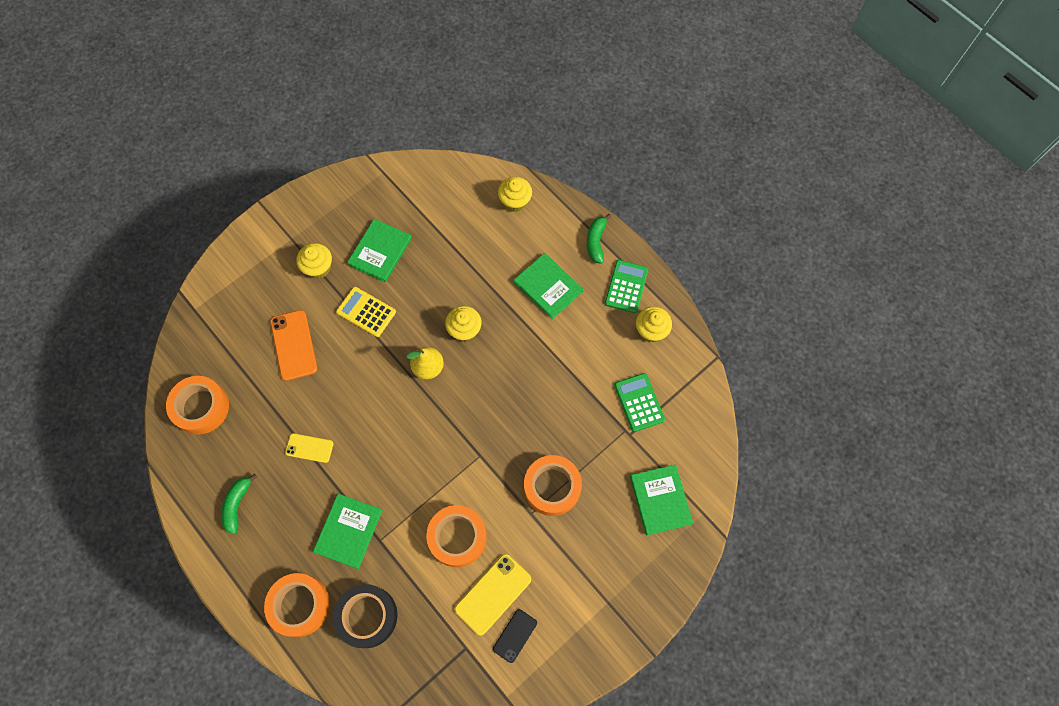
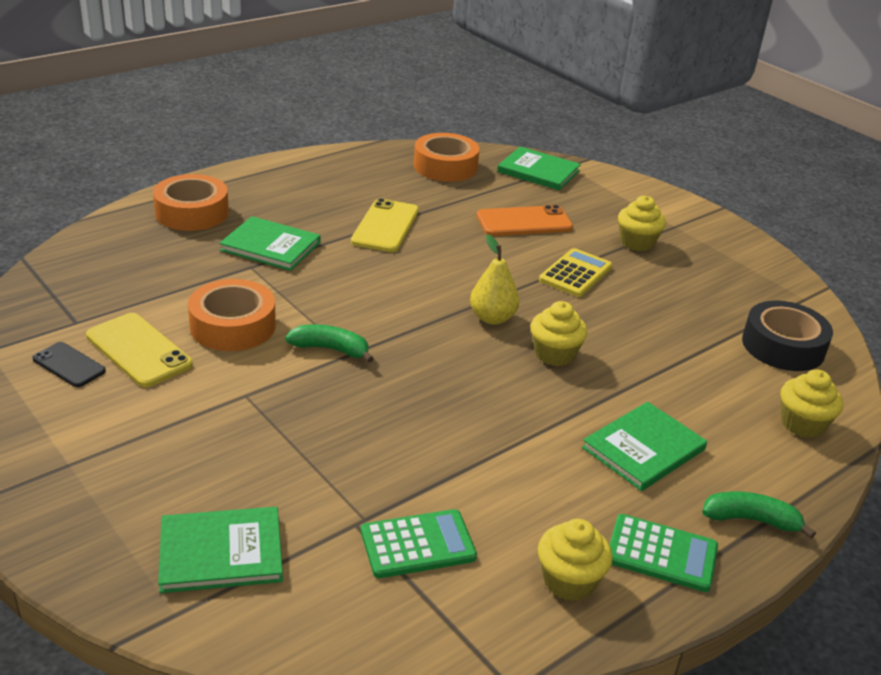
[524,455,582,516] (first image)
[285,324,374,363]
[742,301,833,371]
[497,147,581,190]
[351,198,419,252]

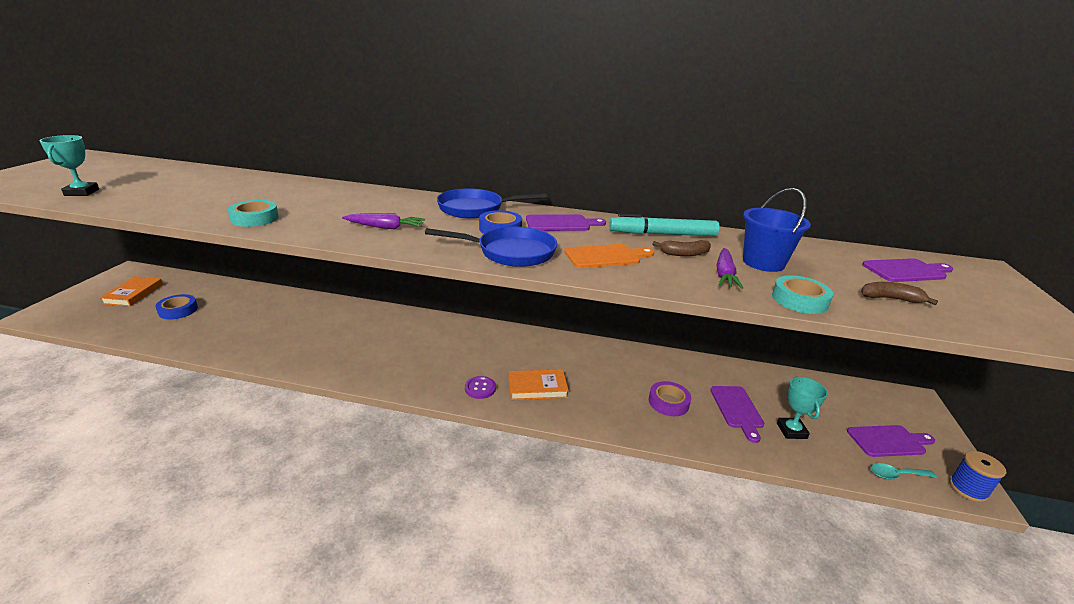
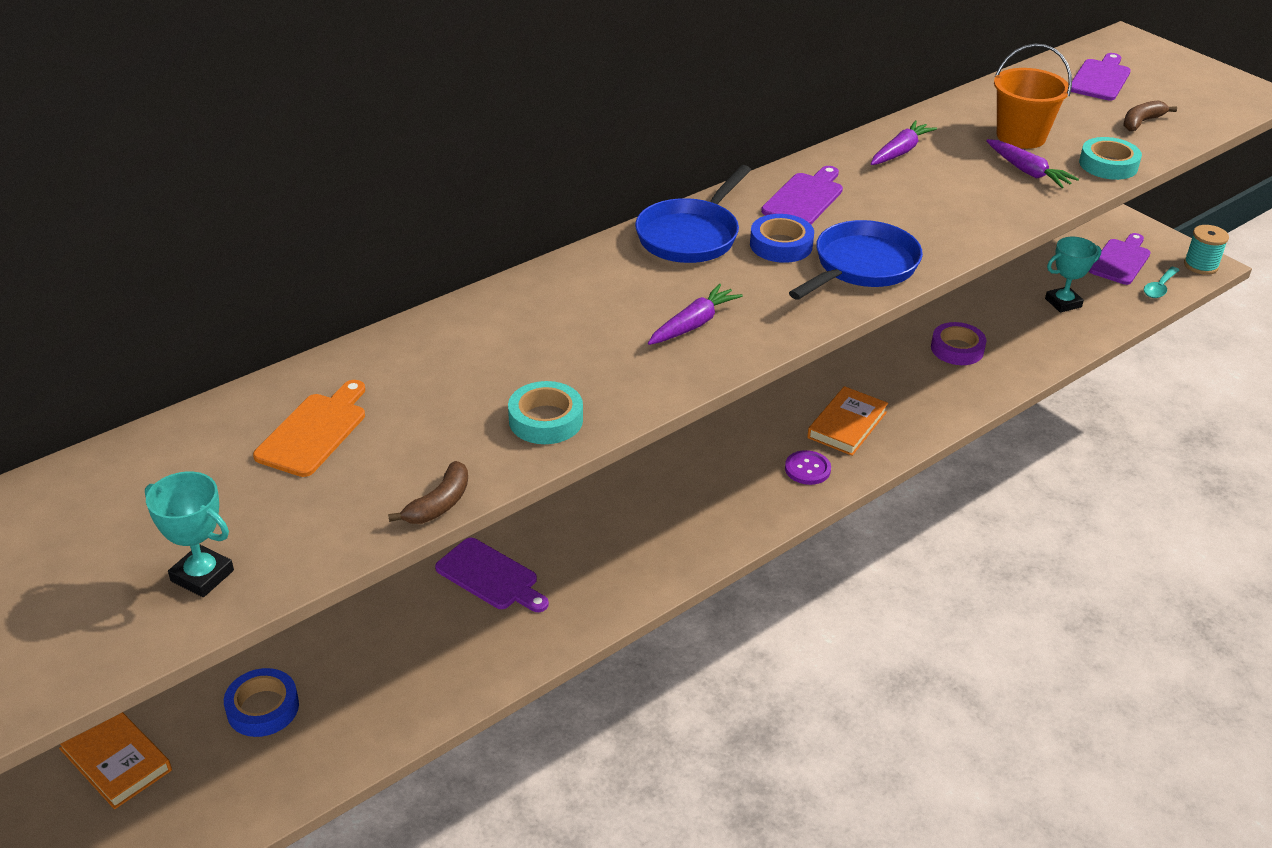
[253,380,365,477]
[388,461,468,524]
[435,538,549,612]
[871,120,937,165]
[994,44,1072,149]
[1184,225,1229,275]
[1045,237,1101,313]

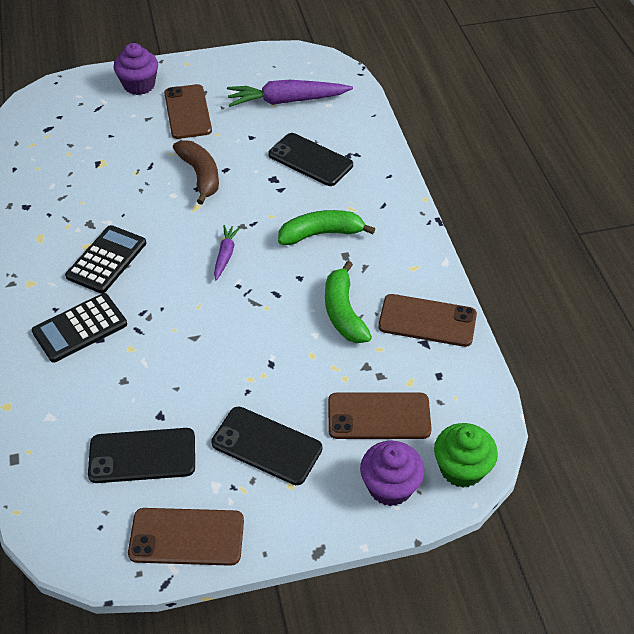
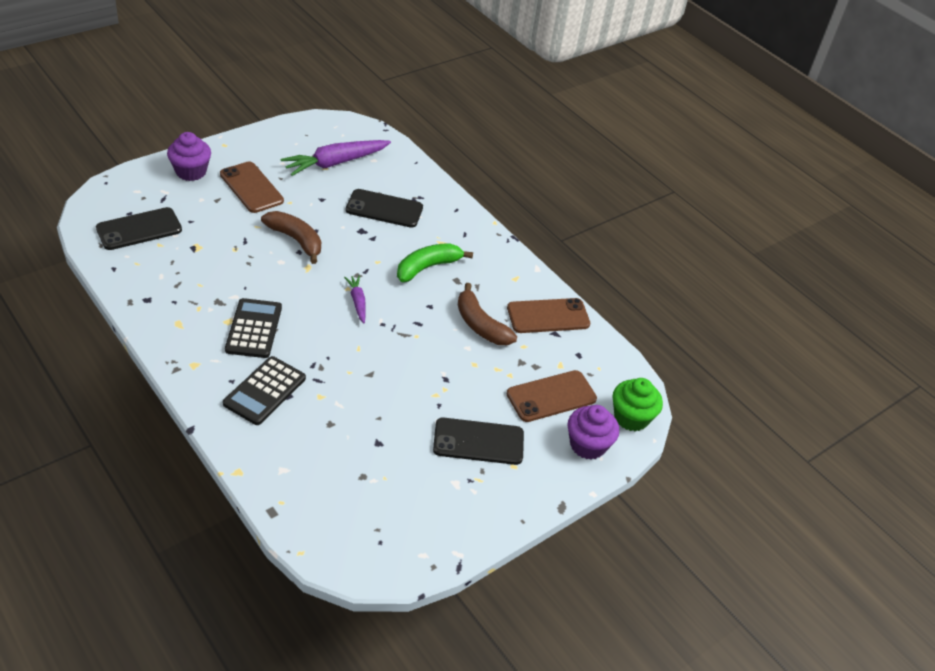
[128,508,244,566] (first image)
[96,207,182,250]
[458,283,517,345]

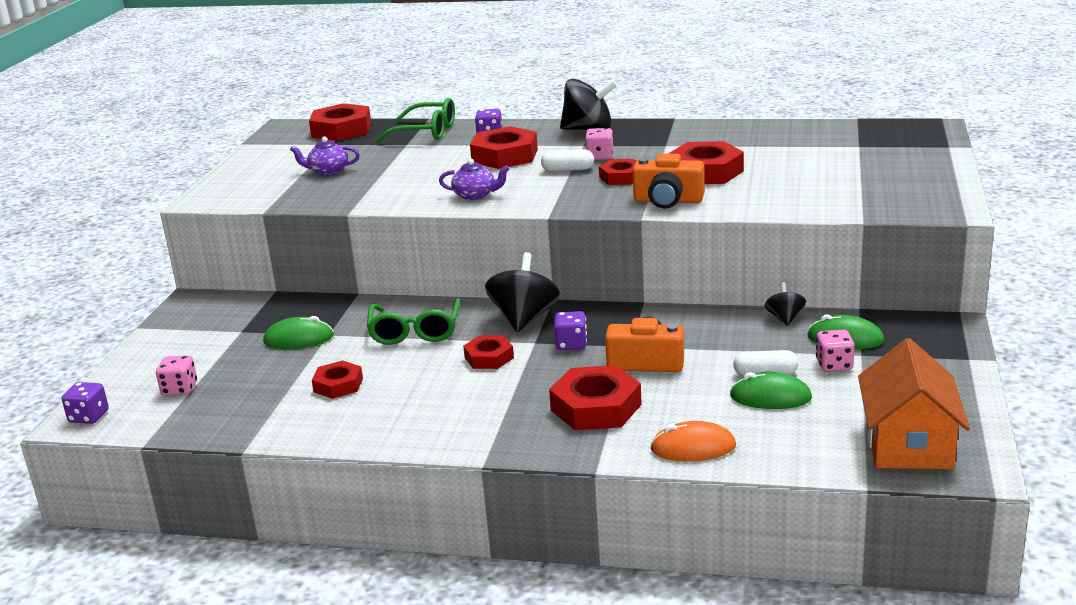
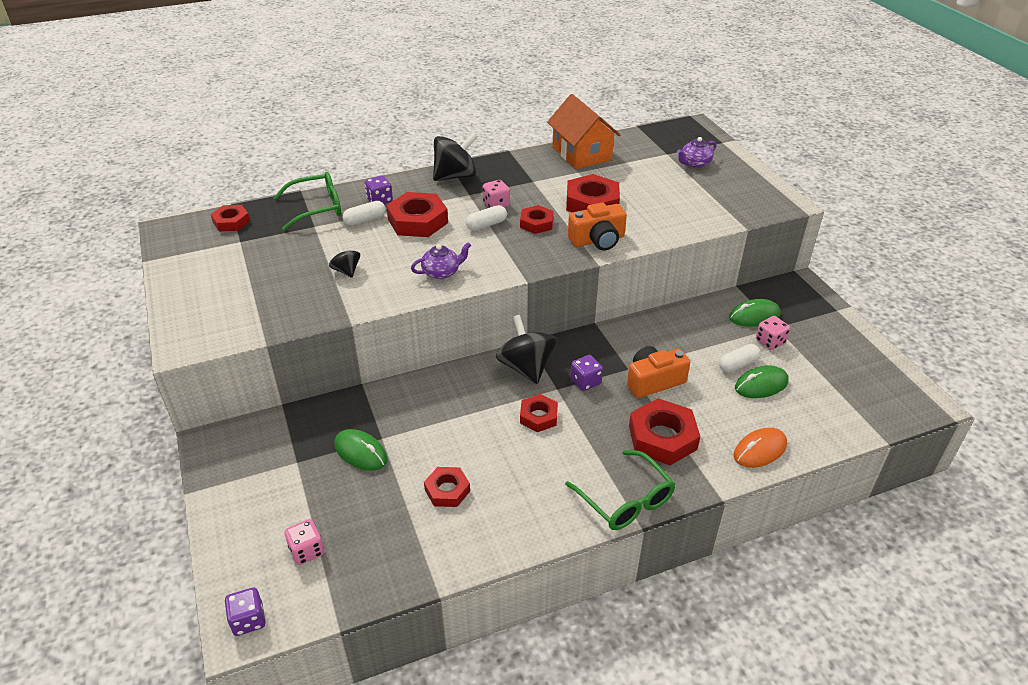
[343,201,386,226]
[677,137,716,168]
[565,450,675,530]
[329,243,360,278]
[547,94,620,169]
[334,429,387,471]
[211,205,250,232]

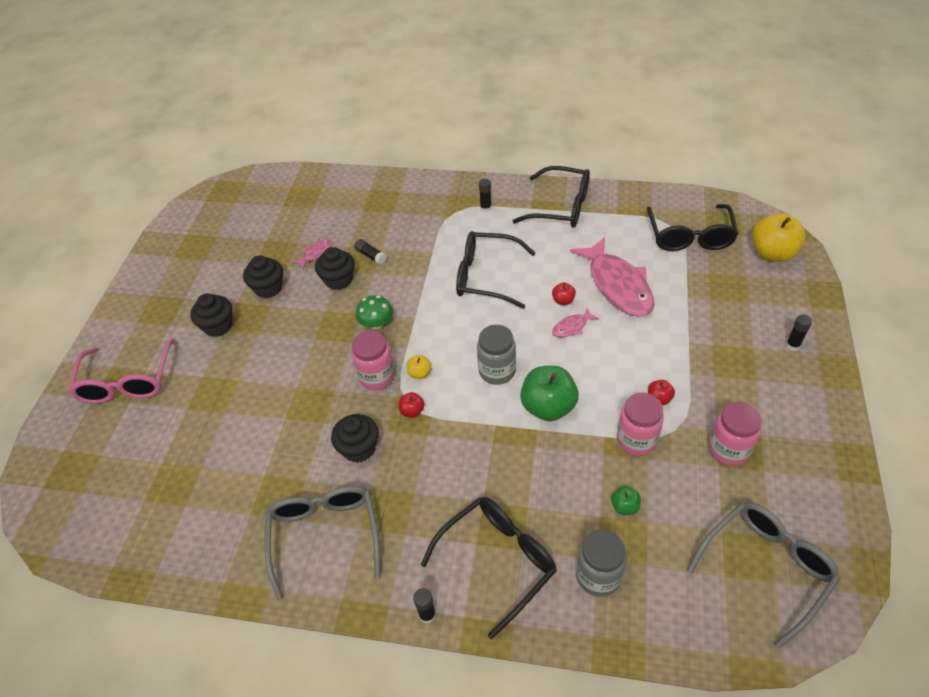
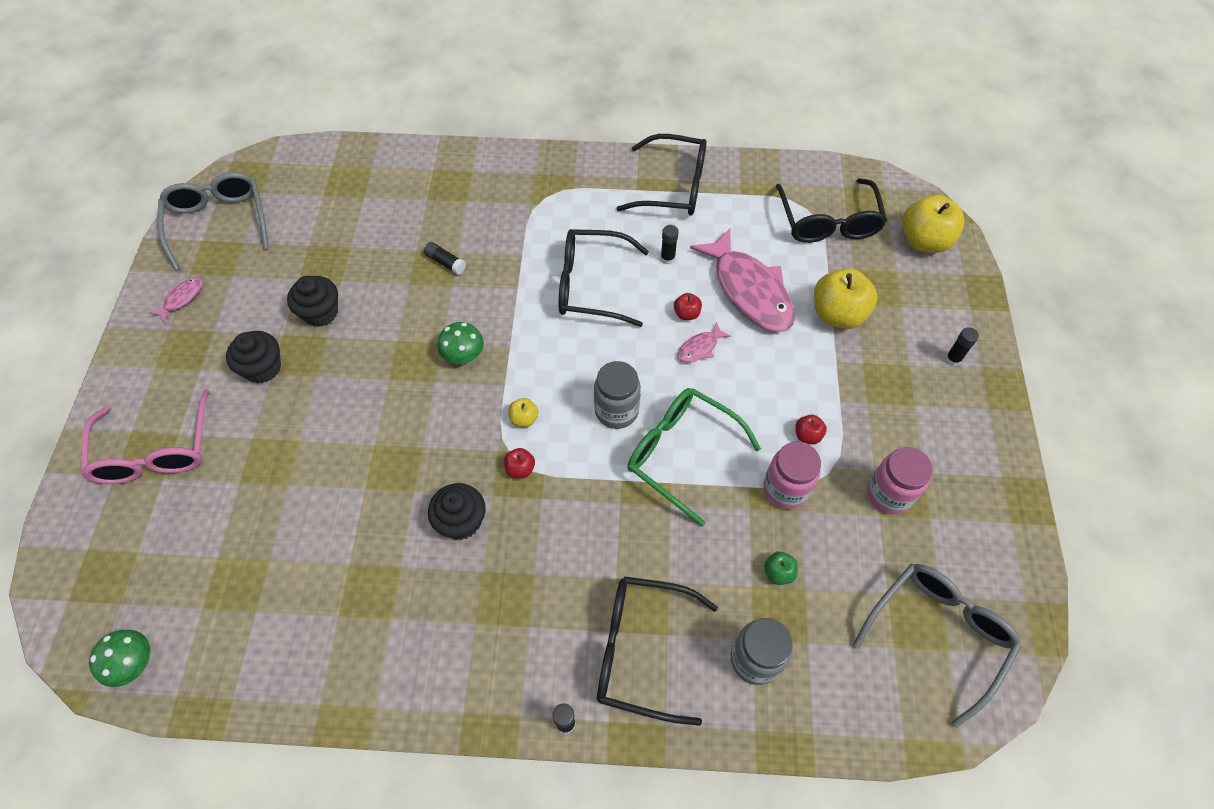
[315,247,355,290] (first image)
[352,331,395,390] (first image)
[89,630,150,687]
[814,268,877,329]
[158,172,269,271]
[149,277,203,323]
[660,225,679,265]
[627,388,761,526]
[597,576,718,726]

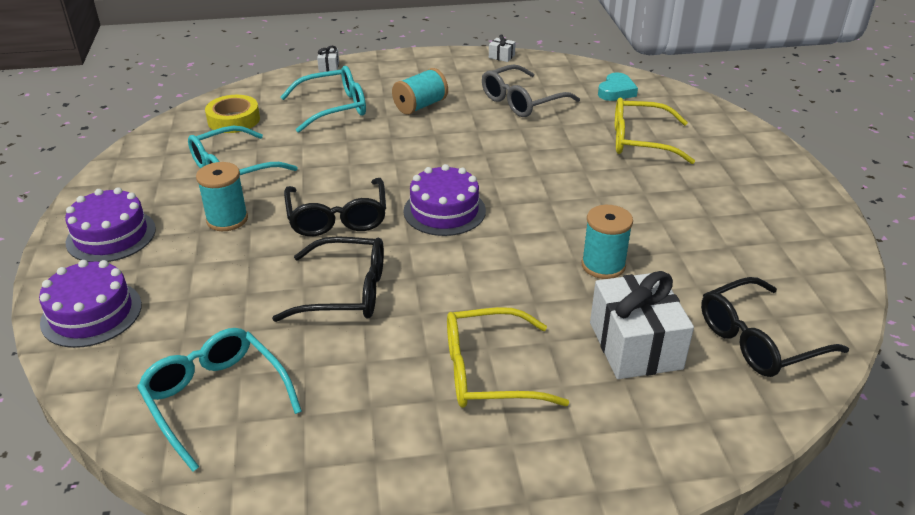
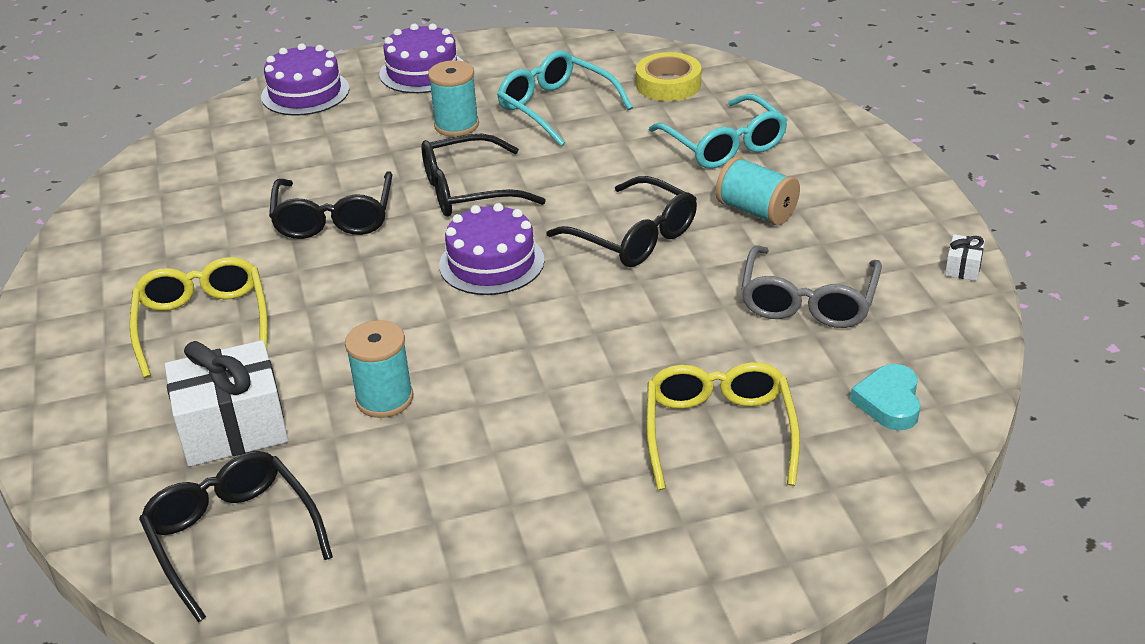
[137,328,302,472] (first image)
[317,46,339,72] (first image)
[546,176,697,267]
[741,245,882,328]
[850,364,920,430]

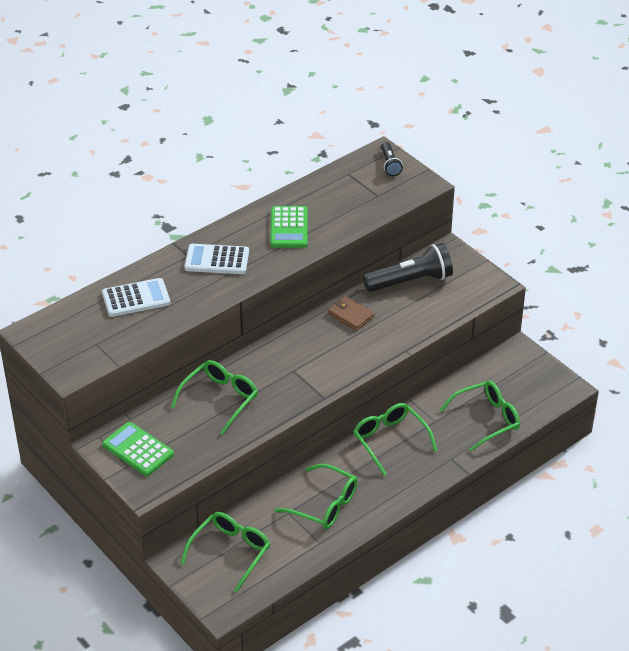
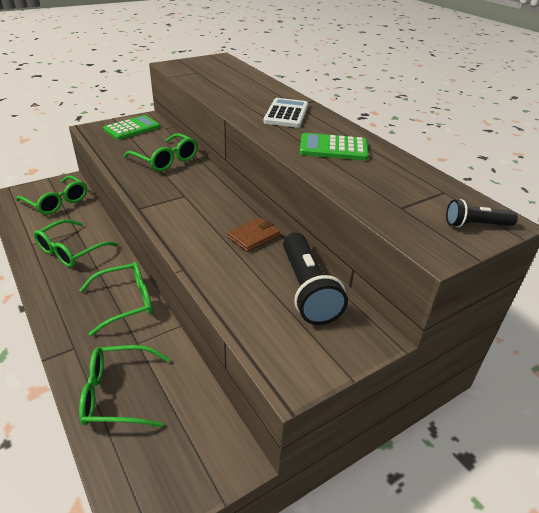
[102,278,170,317] (first image)
[79,345,170,427]

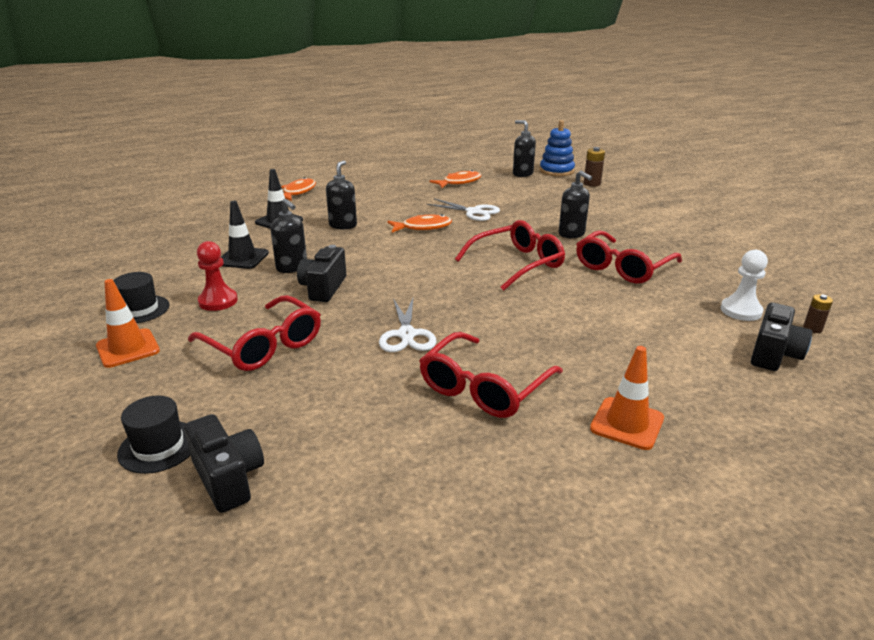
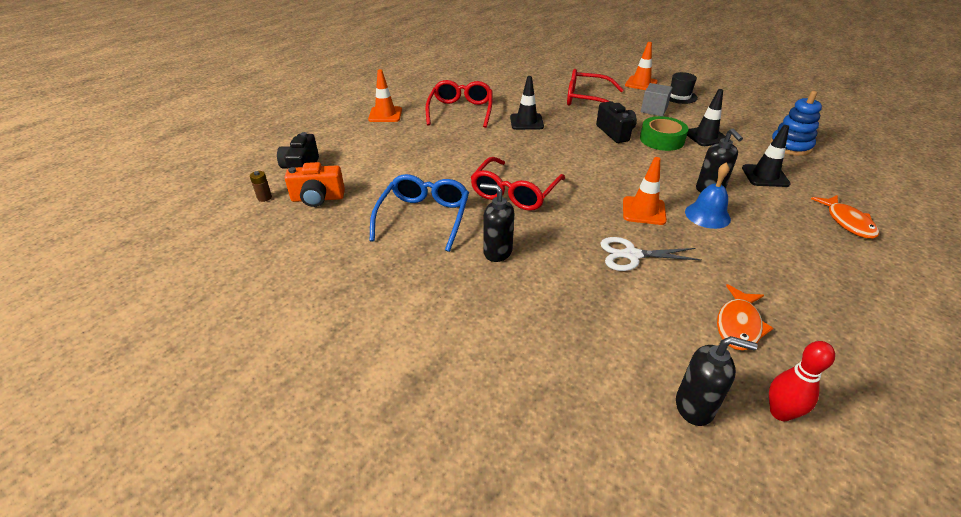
[117,396,190,474] (first image)
[184,414,264,513] (first image)
[584,147,605,186] (first image)
[685,162,731,229]
[769,341,835,421]
[770,91,822,156]
[641,83,673,116]
[640,116,689,151]
[510,76,544,130]
[623,157,667,225]
[285,162,345,207]
[369,174,469,252]

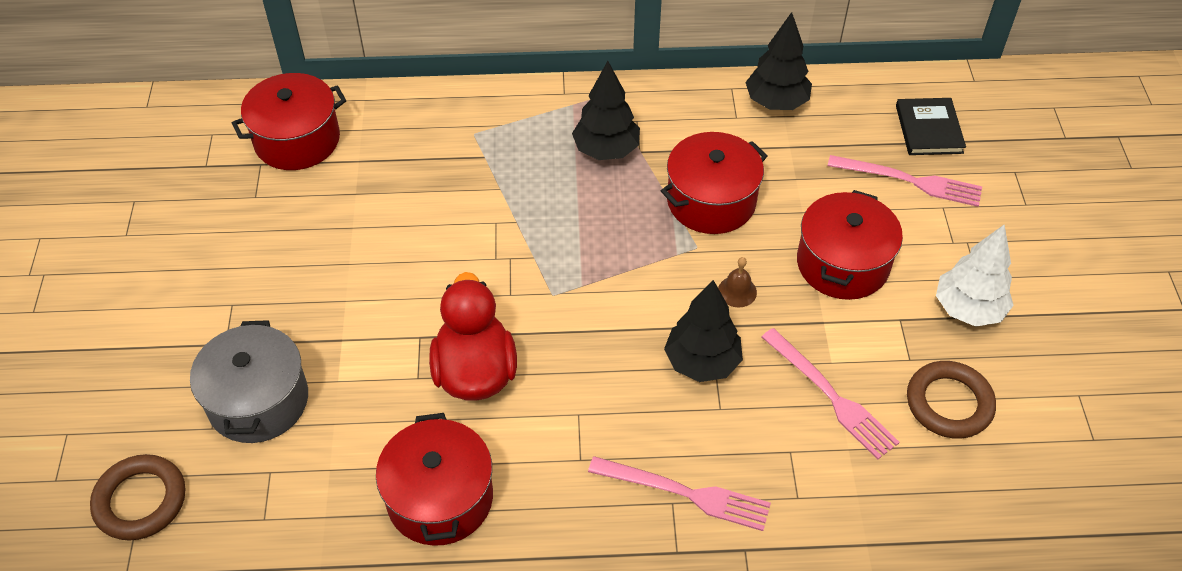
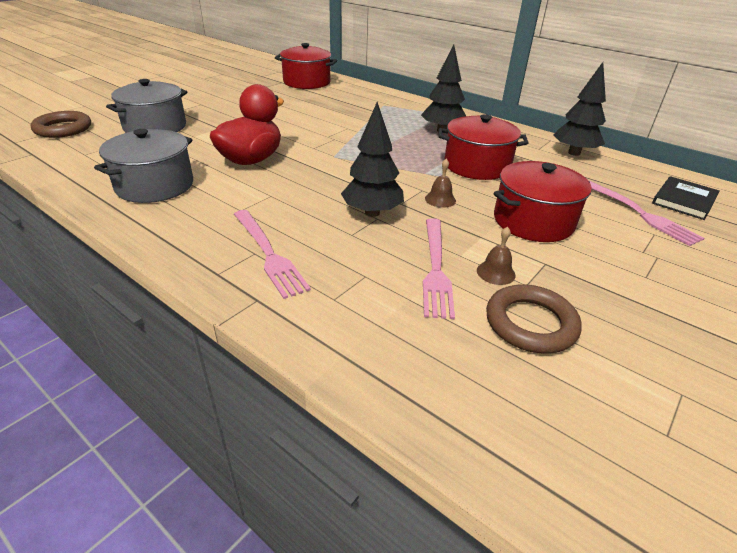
[936,224,1014,327] (first image)
[477,227,516,285]
[94,129,193,203]

